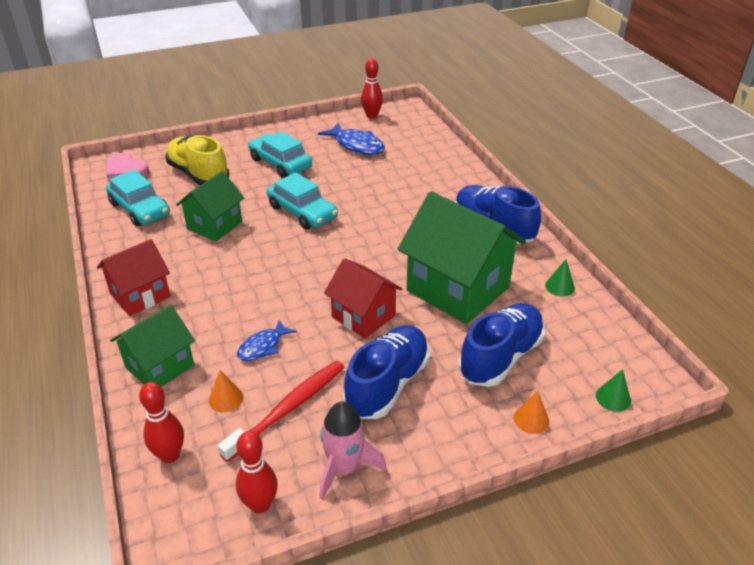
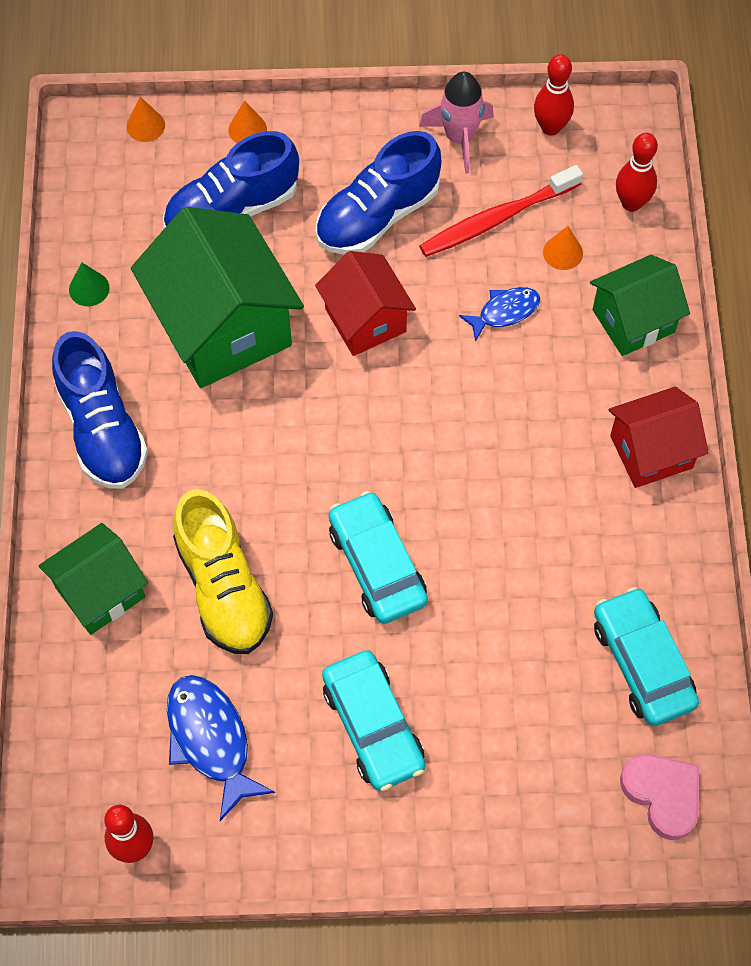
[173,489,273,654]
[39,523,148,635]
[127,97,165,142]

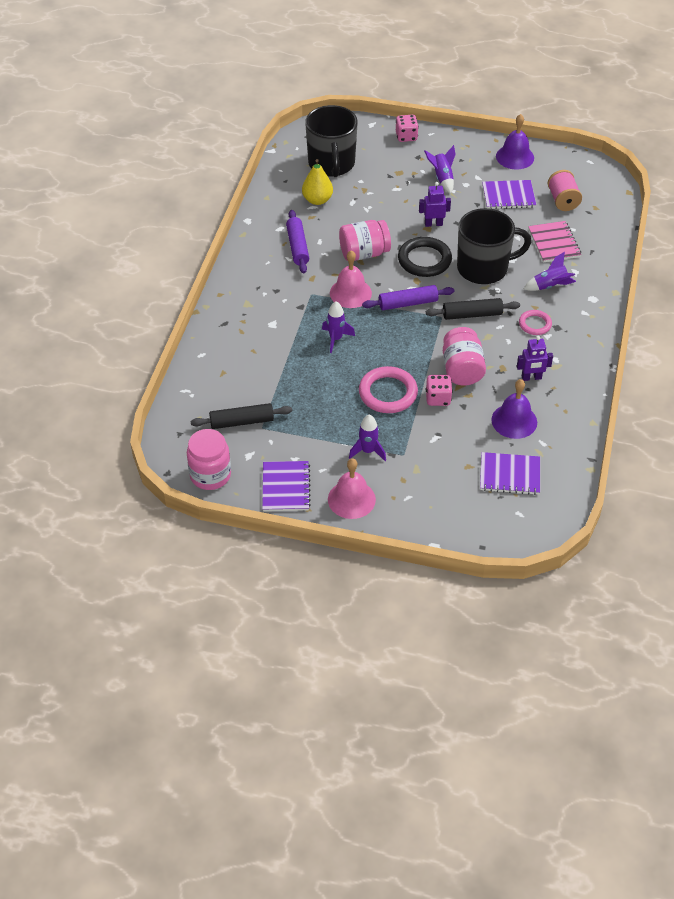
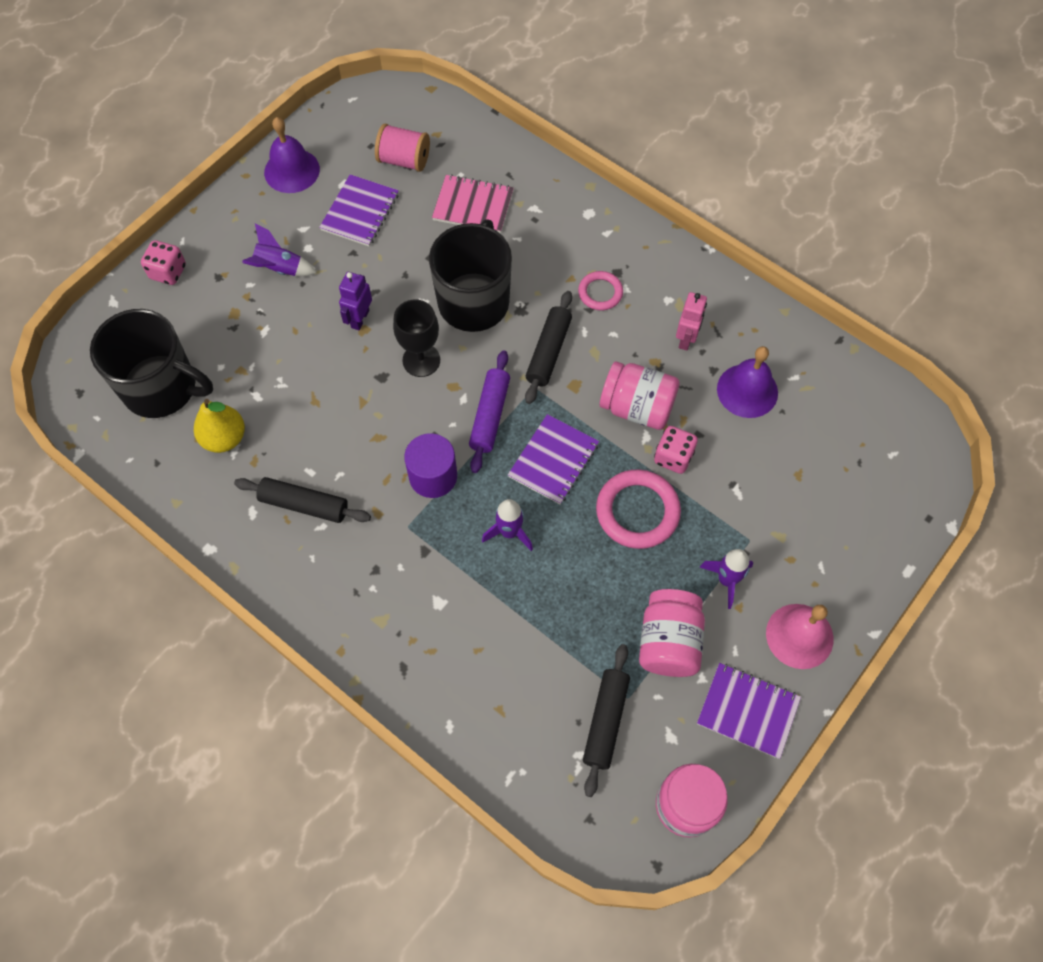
[524,252,576,291] (first image)
[639,589,705,677]
[508,414,599,504]
[404,433,457,498]
[393,299,440,377]
[234,477,371,523]
[676,292,707,351]

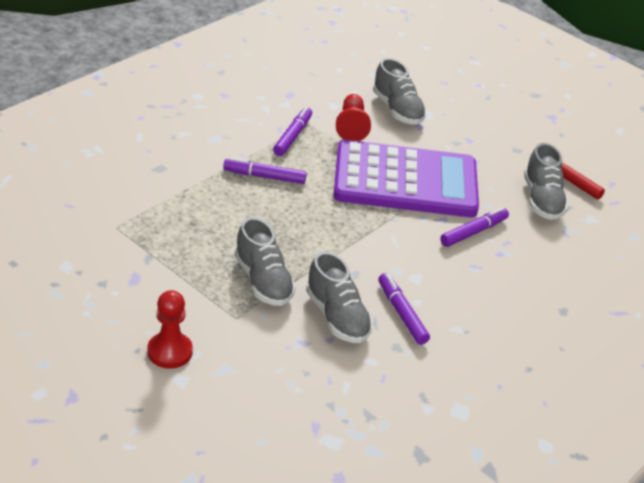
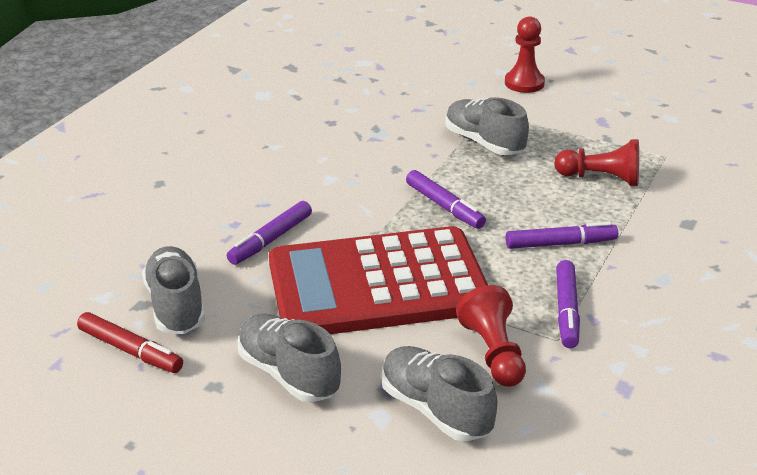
[554,139,639,186]
[237,314,341,402]
[406,170,486,229]
[269,226,488,334]

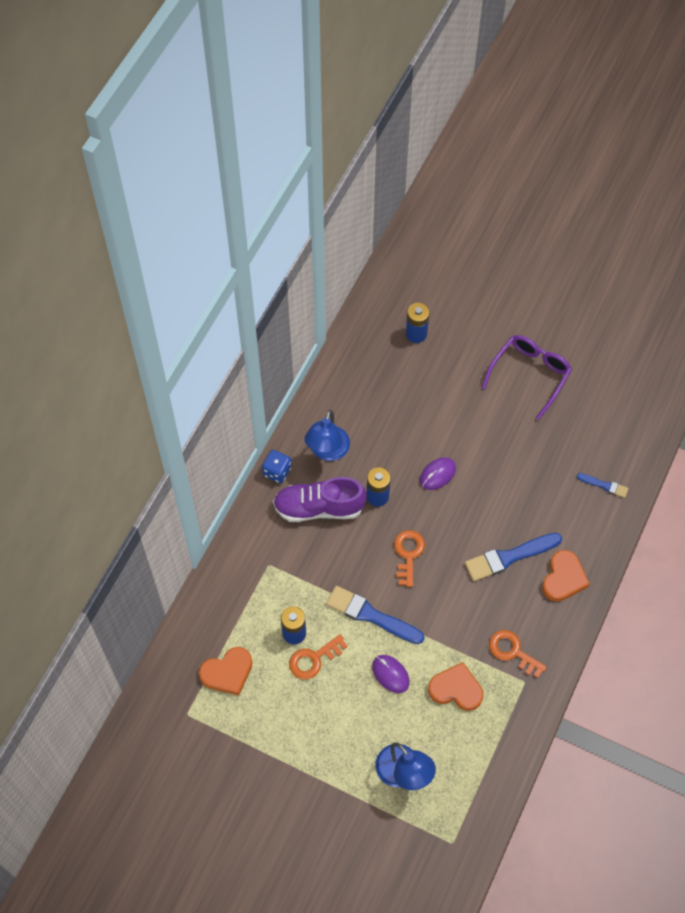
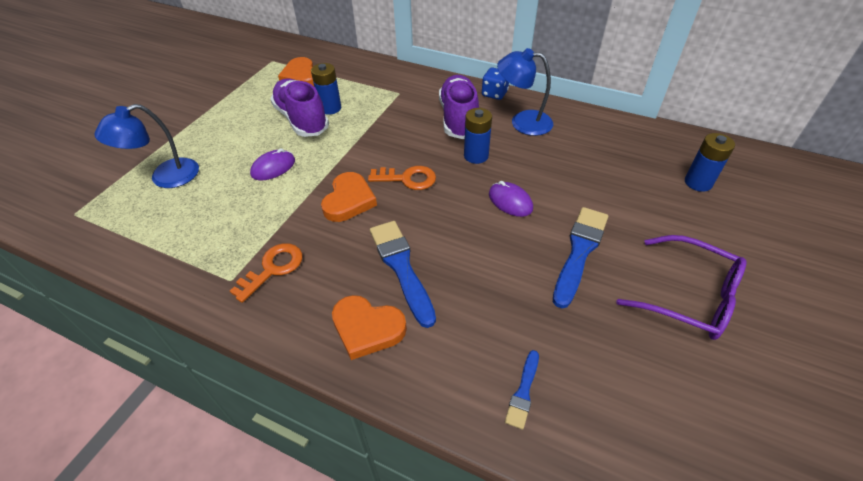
[553,207,608,308]
[321,172,377,222]
[271,78,329,137]

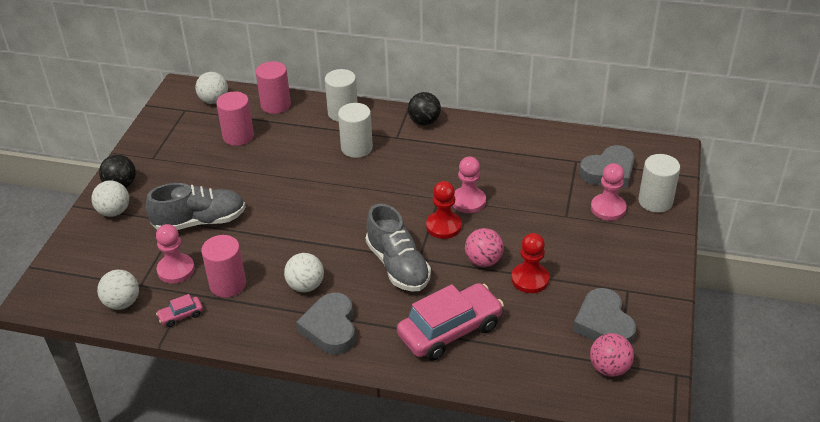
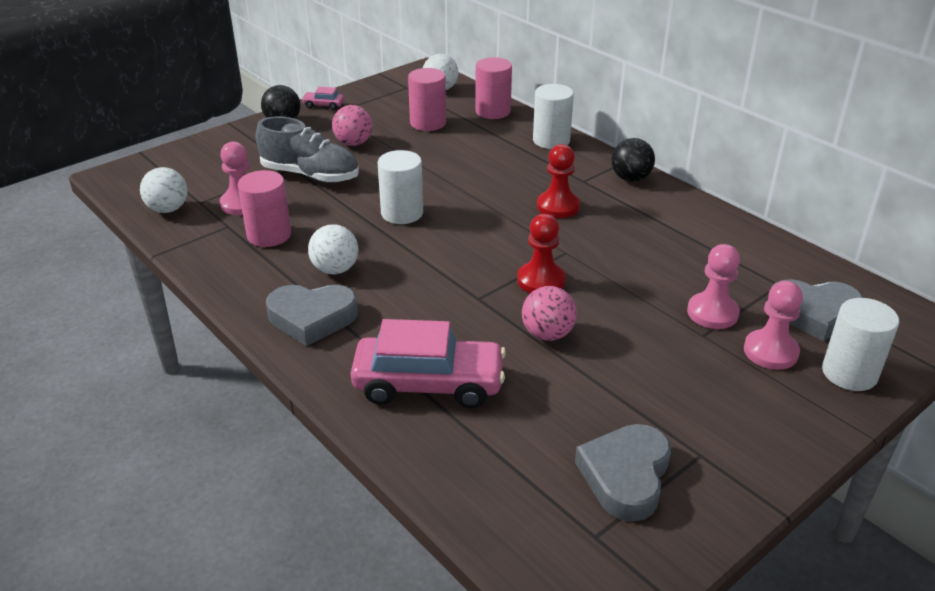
[91,180,129,217] (first image)
[366,204,431,292] (first image)
[301,87,344,110]
[378,150,423,224]
[687,244,740,329]
[537,144,580,218]
[332,105,373,146]
[266,285,358,346]

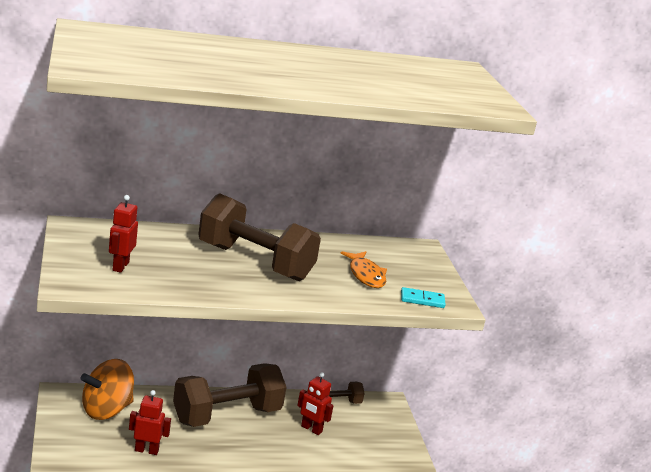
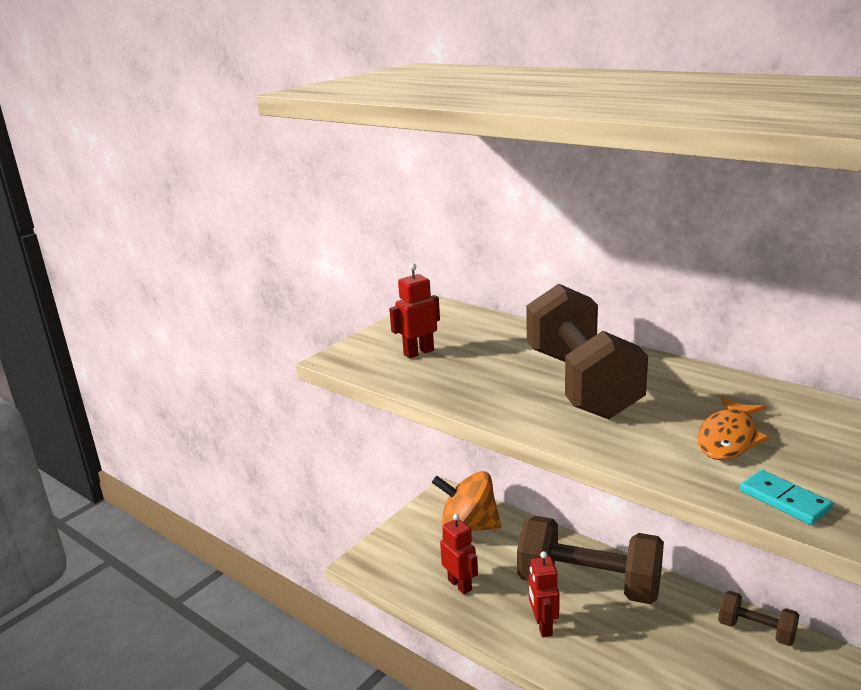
[529,551,560,637]

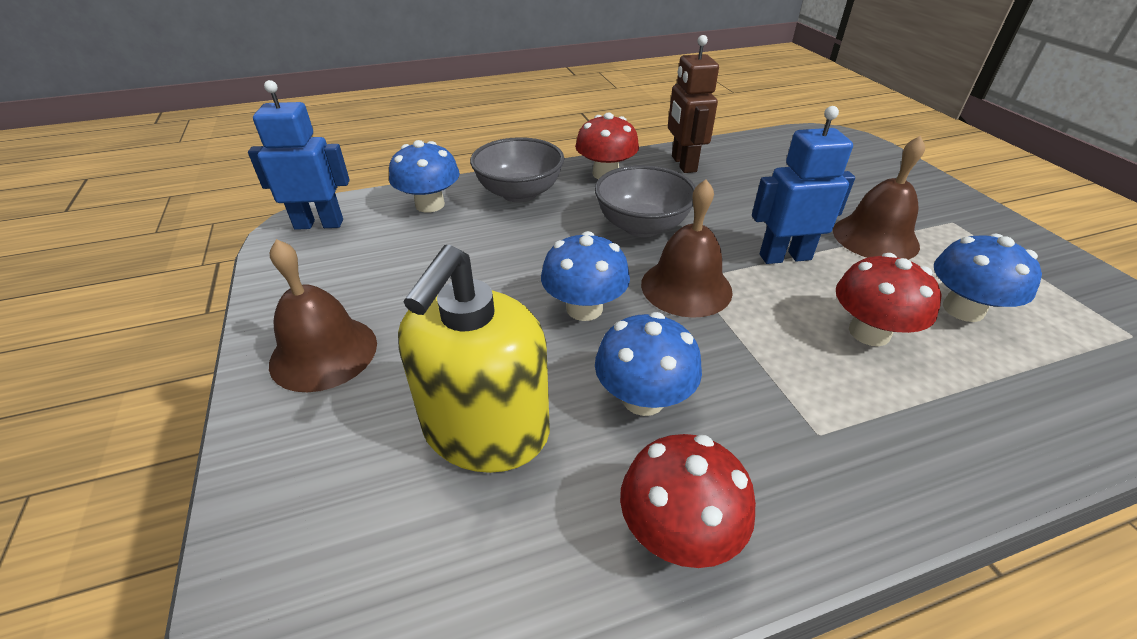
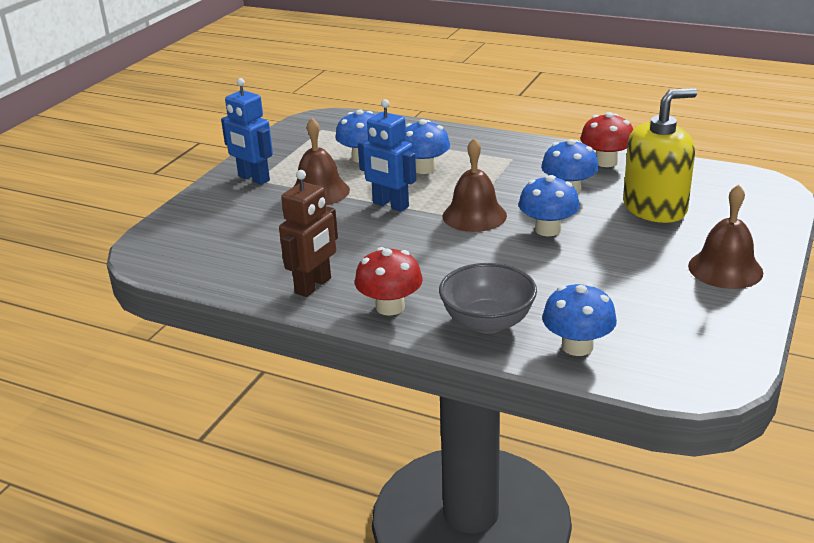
[595,165,696,237] (first image)
[221,78,273,185]
[403,119,450,174]

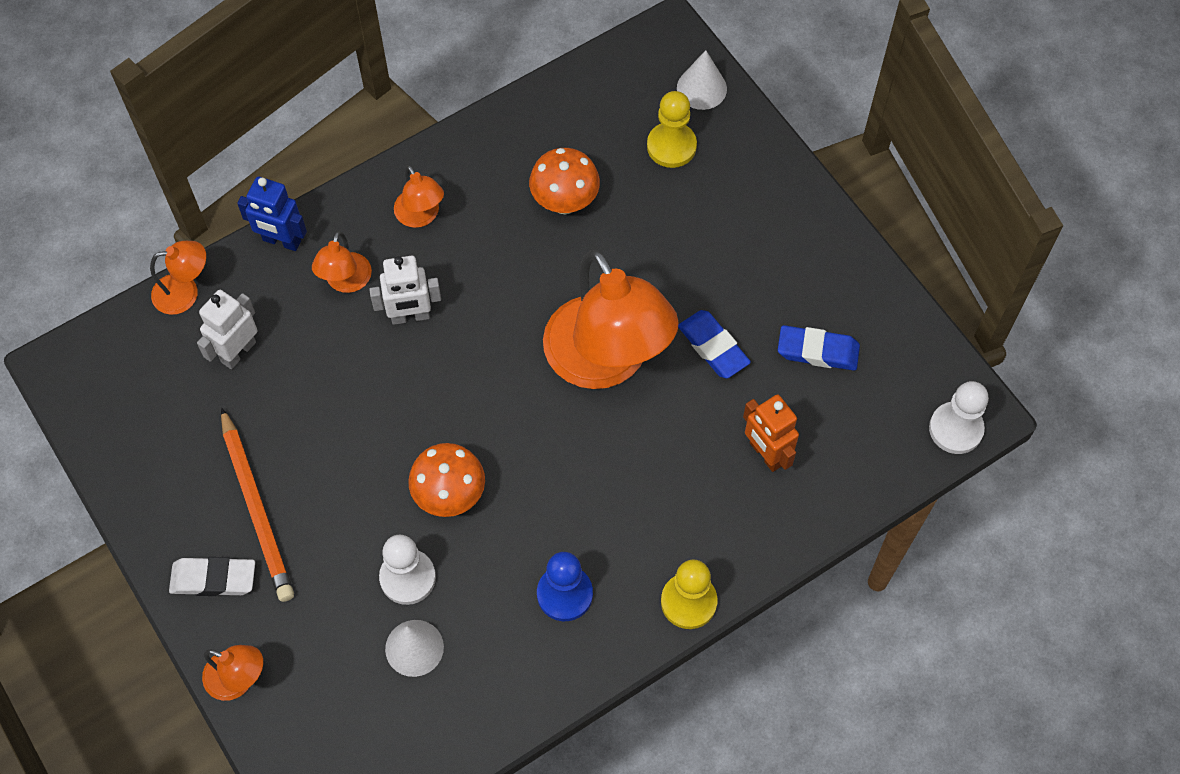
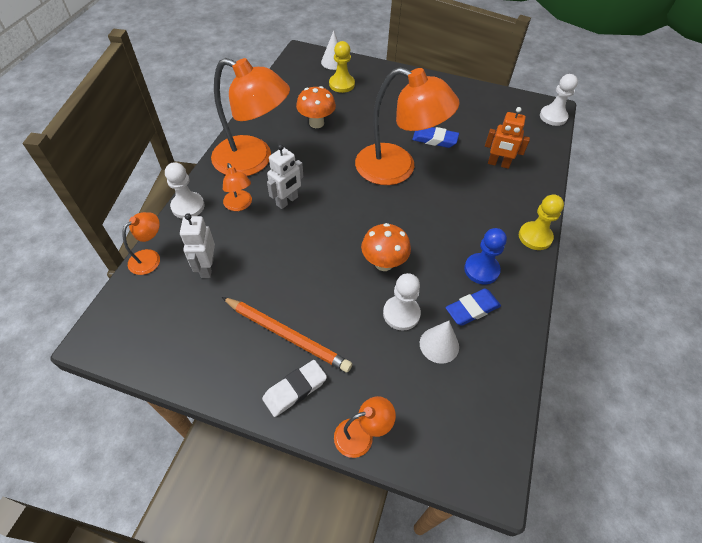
[446,289,501,326]
[165,162,204,219]
[211,58,290,176]

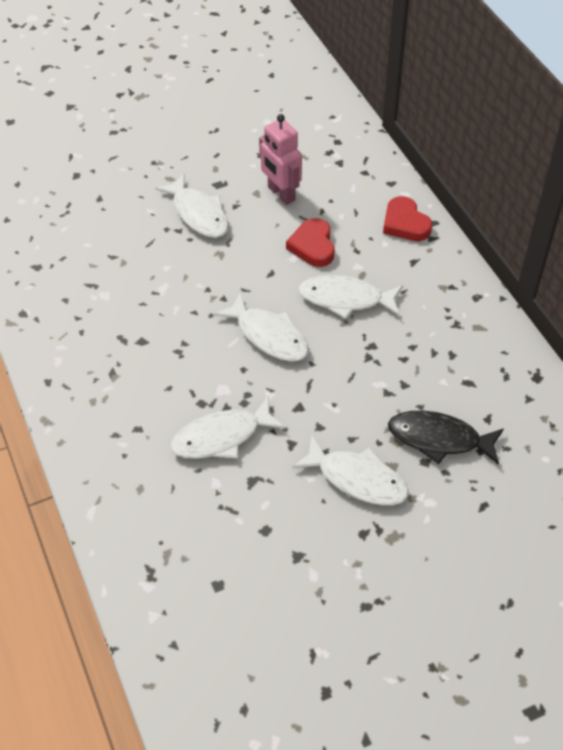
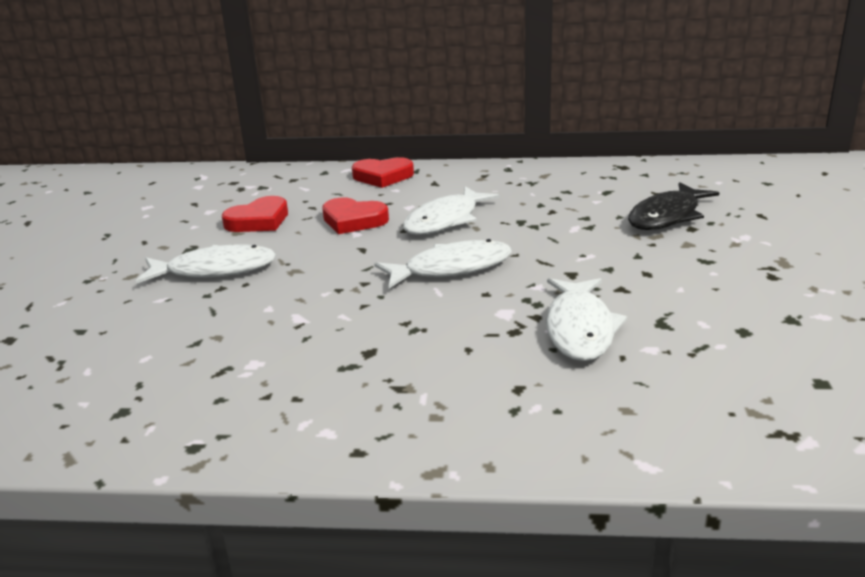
[292,436,409,505] (first image)
[222,196,288,232]

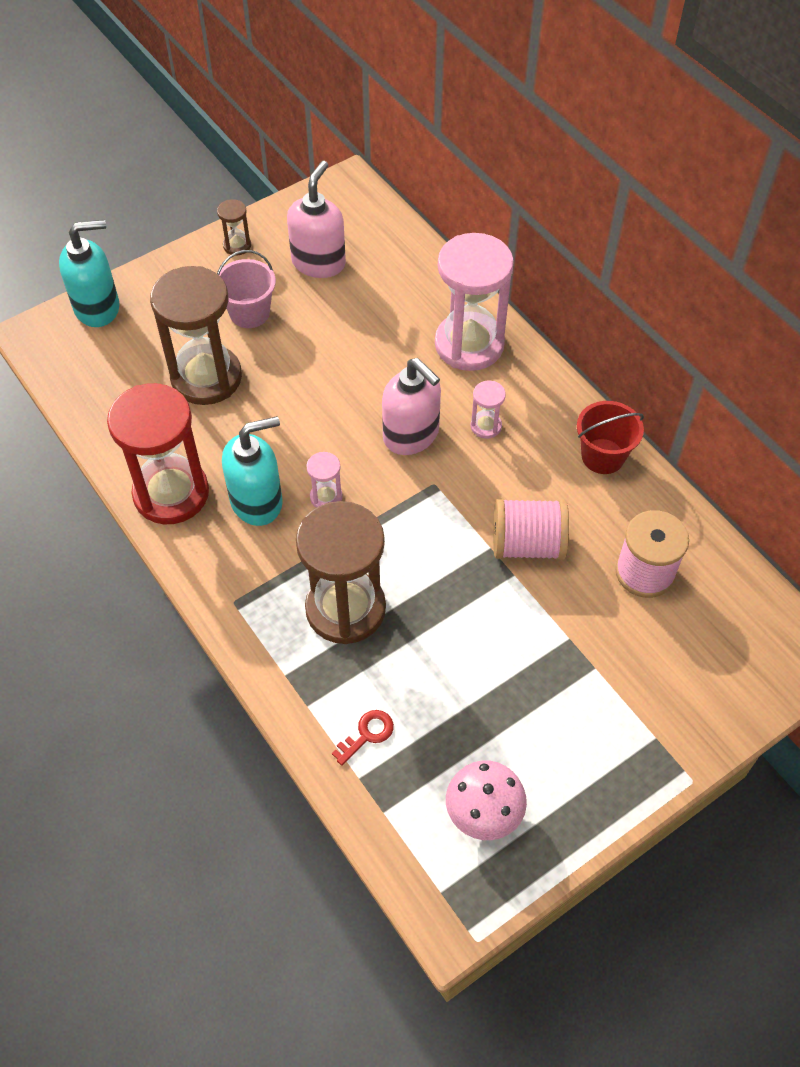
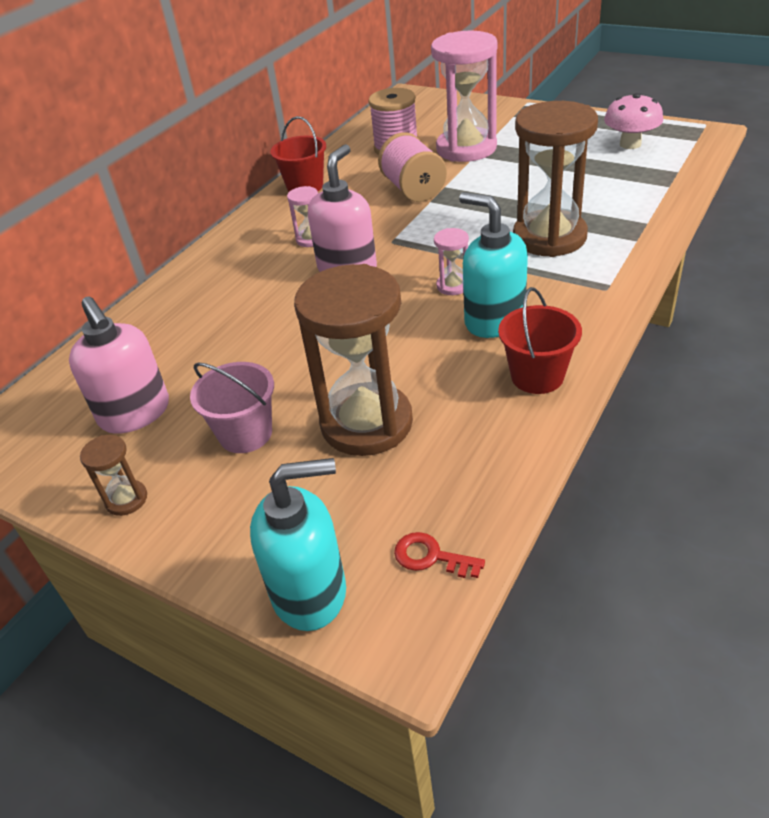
[394,532,485,578]
[431,31,497,162]
[498,287,582,394]
[250,458,346,631]
[69,296,169,434]

